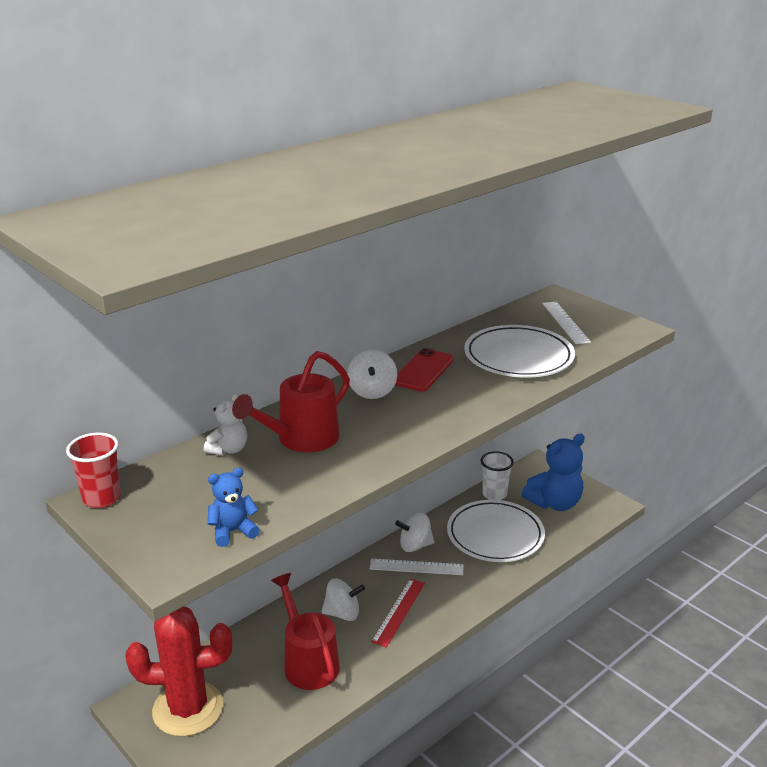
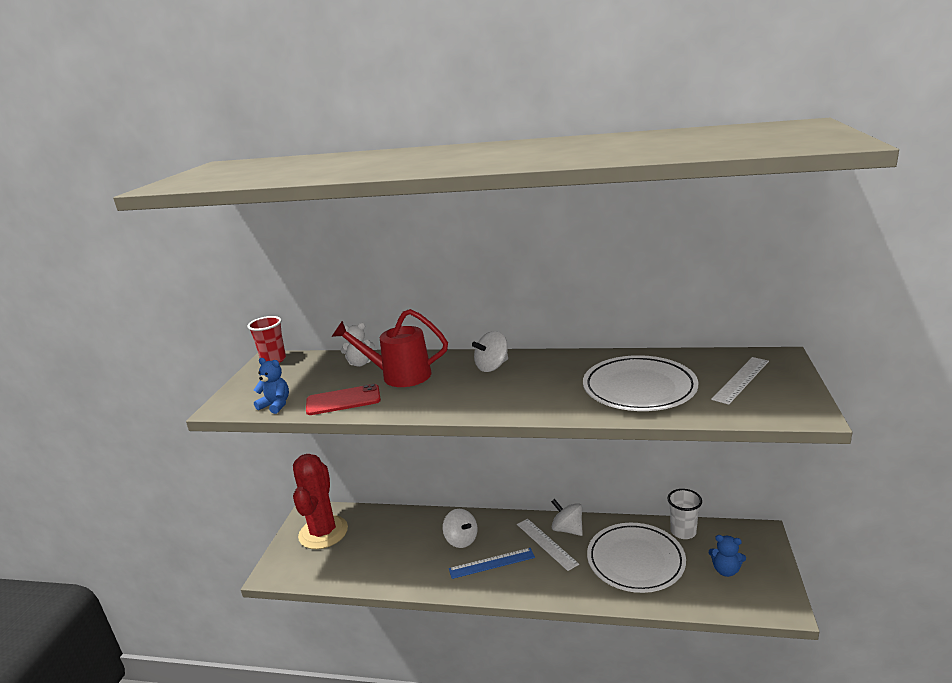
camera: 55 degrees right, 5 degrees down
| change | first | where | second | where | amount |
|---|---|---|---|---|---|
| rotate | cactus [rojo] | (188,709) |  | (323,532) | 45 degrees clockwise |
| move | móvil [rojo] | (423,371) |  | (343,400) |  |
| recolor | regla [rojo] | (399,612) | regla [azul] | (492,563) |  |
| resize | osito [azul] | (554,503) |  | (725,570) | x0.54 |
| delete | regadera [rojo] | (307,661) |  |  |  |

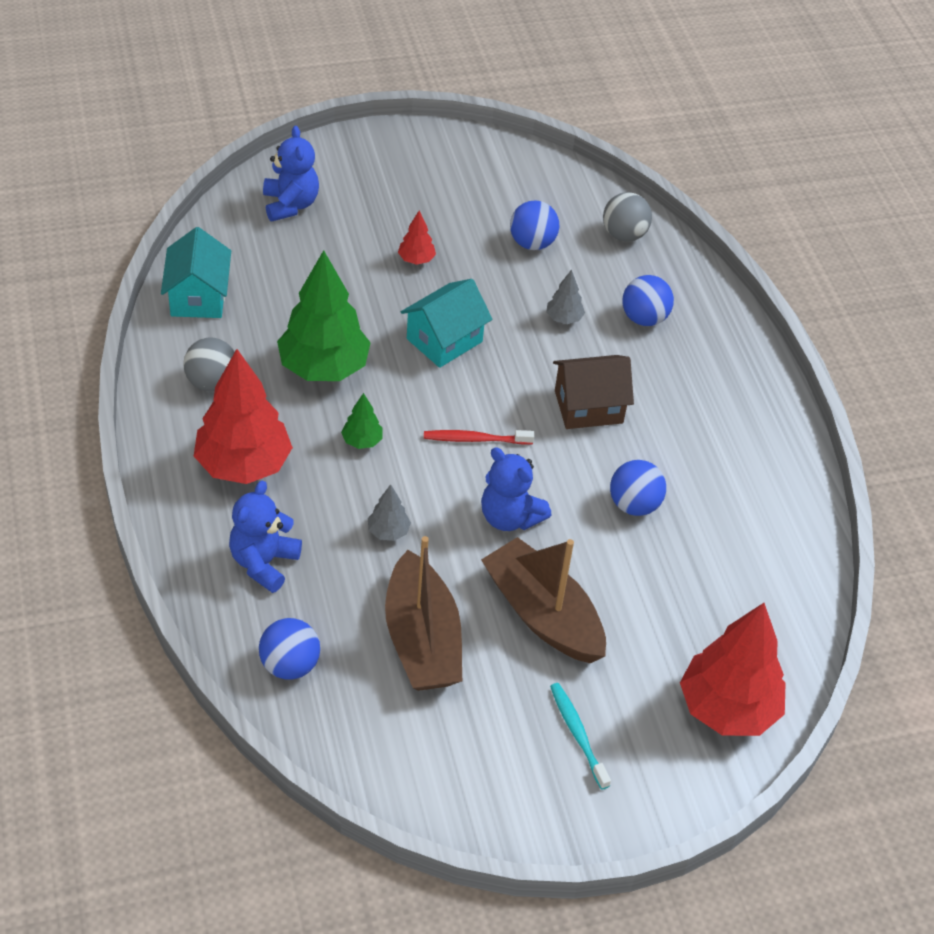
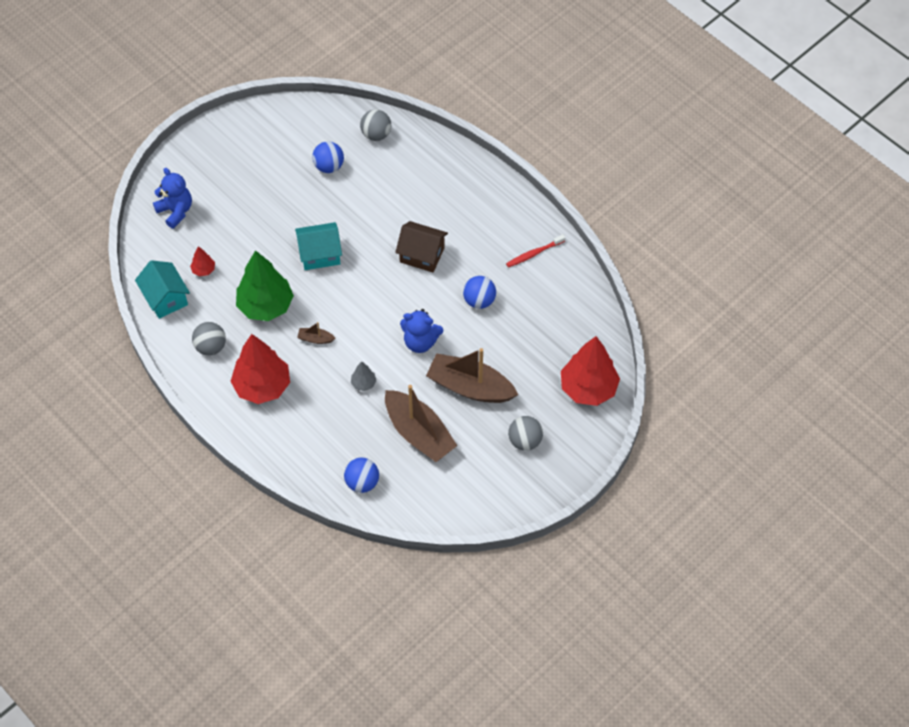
camera: 25 degrees left, 10 degrees up
| change | first | where | second | where | amount |
|---|---|---|---|---|---|
| move | árbol [rojo] | (416,259) |  | (203,270) |  |
| rotate | casa [turquesa] | (444,340) |  | (320,254) | 60 degrees clockwise |
| replace | árbol [verde] | (362,441) | barco [marrón] | (315,339) |  |
| rotate | casa [marrón] | (588,407) |  | (422,255) | 60 degrees clockwise |
| move | cepillo de dientes [rojo] | (475,439) |  | (534,254) |  |
| replace | cepillo de dientes [turquesa] | (577,734) | pelota [gris] | (525,441) |  |
| delete | osito [azul] | (264,563) |  |  |  |
| delete | árbol [gris] | (564,318) |  |  |  |
| delete | pelota [azul] | (644,318) |  |  |  |

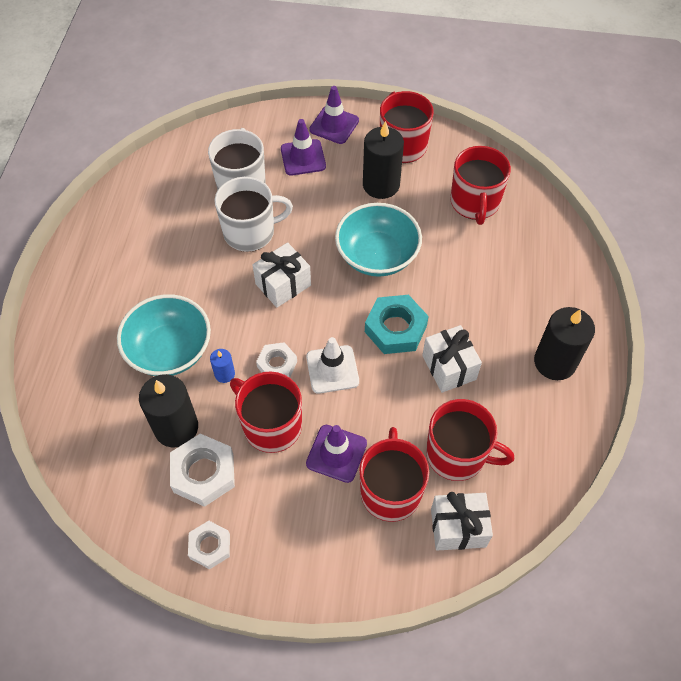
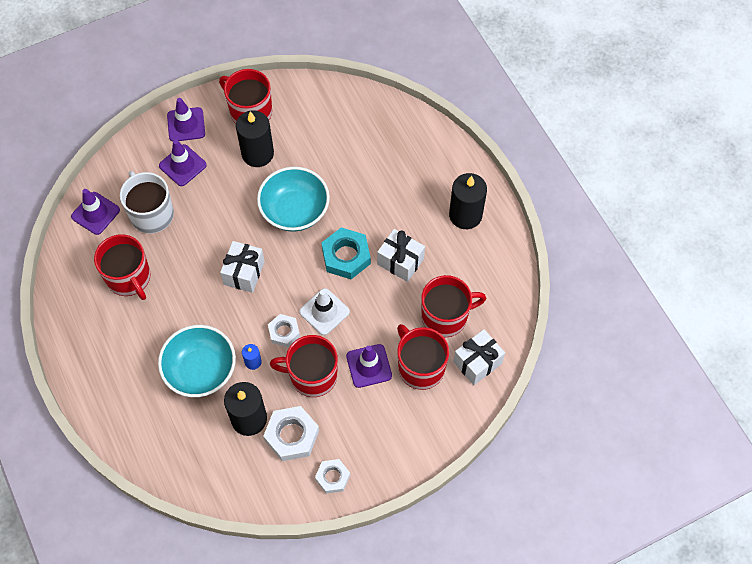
camera: 35 degrees left, 5 degrees up
| change | first | where | second | where | amount |
|---|---|---|---|---|---|
| insert |  |  | cono de tráfico [morado] | (95,213) |  |
| move | taza [rojo] | (475,203) |  | (129,278) |  |
| delete | taza [blanco] | (250,232) |  |  |  |

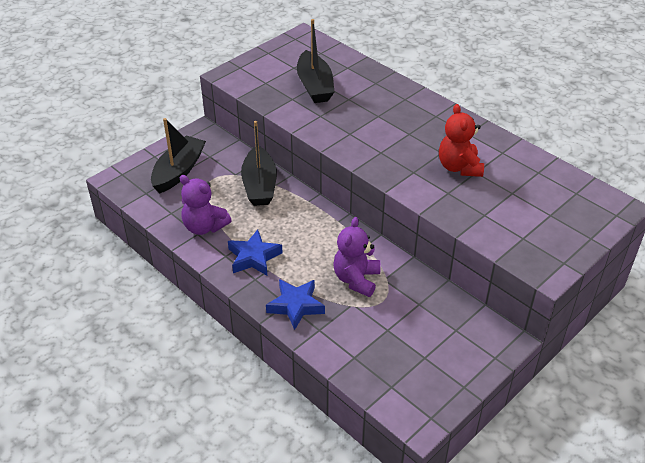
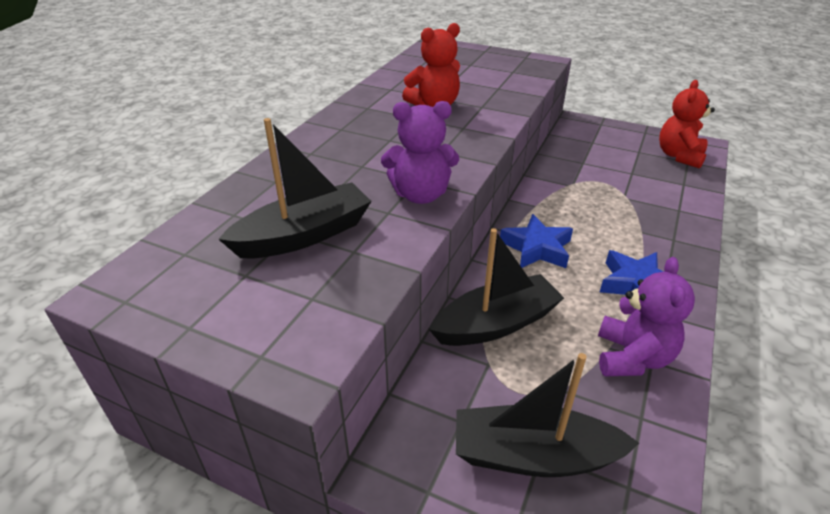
camera: 110 degrees left, 5 degrees down
| change | first | where | second | where | amount |
|---|---|---|---|---|---|
| move | osito [morado] | (356,279) |  | (420,195) |  |
| move | estrella [azul] | (295,306) |  | (536,248) |  |
| insert |  |  | osito [rojo] | (679,156) |  |

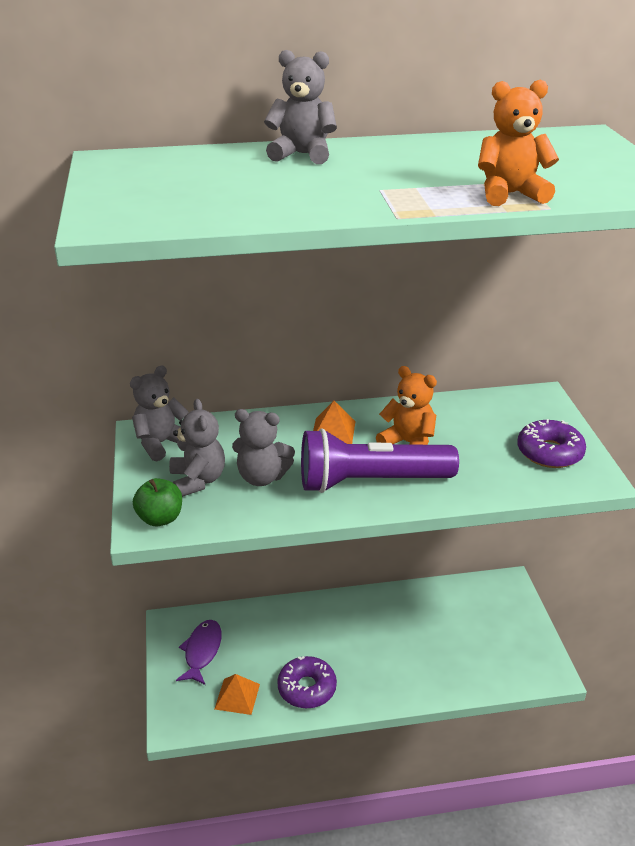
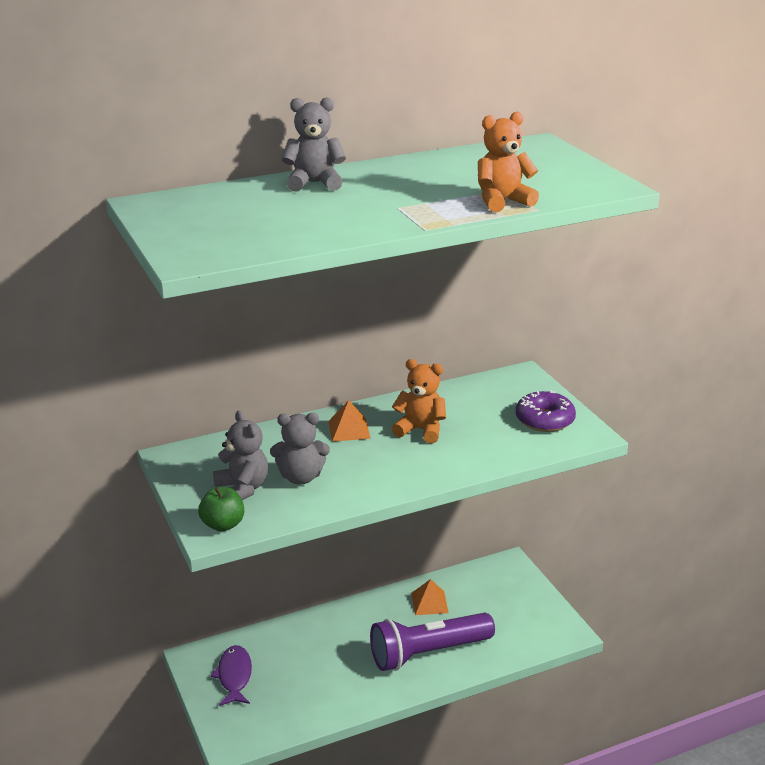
camera: 15 degrees left, 5 degrees down
| change | first | where | second | where | amount |
|---|---|---|---|---|---|
| move | lámpara de mano [morado] | (371,482) |  | (428,653) |  |
| move | pirámide [naranja] | (237,696) |  | (429,603) |  |
| delete | osito [gris] | (161,443) |  |  |  |
| delete | rosquilla [morado] | (307,688) |  |  |  |

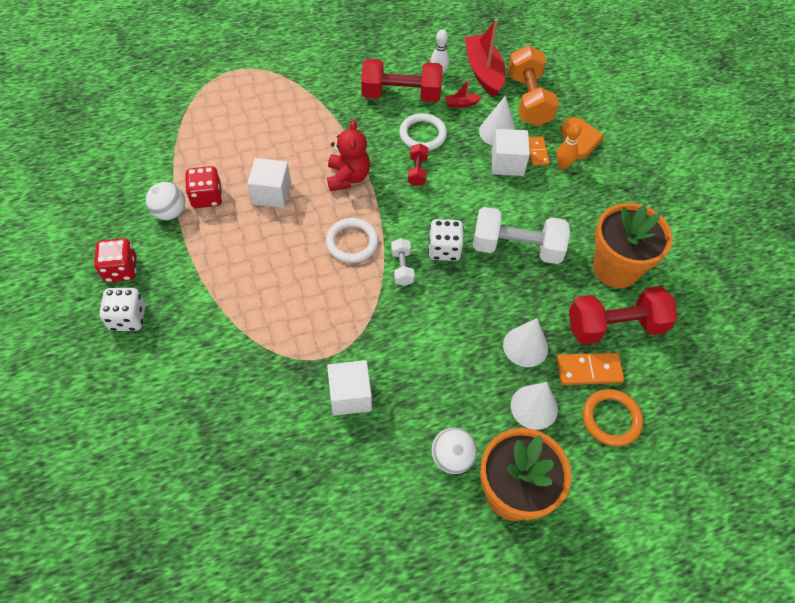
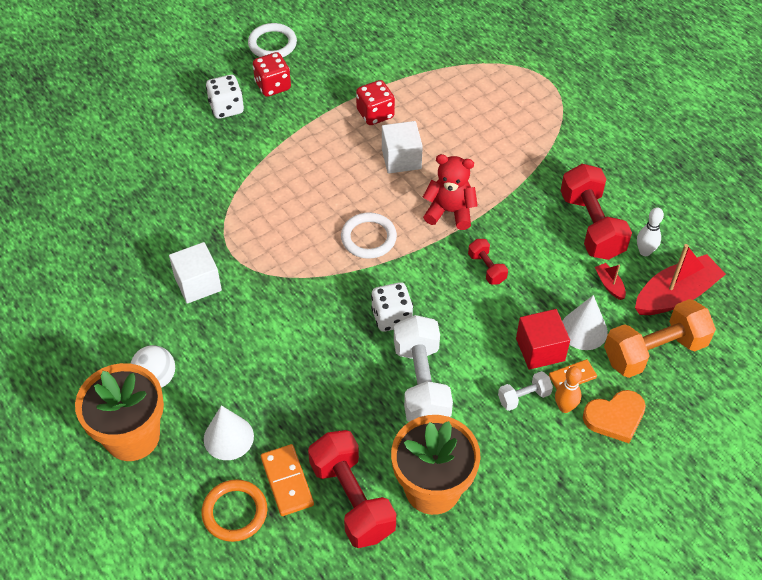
camera: 75 degrees right, 5 degrees down
| change | first | where | second | where | amount |
|---|---|---|---|---|---|
| move | anillo [blanco] | (422,134) |  | (272,44) |  |
| rotate | osito [rojo] | (348,177) |  | (450,212) | 150 degrees counterclockwise |
| rotate | mancuerna [rojo] | (417,171) |  | (486,268) | 75 degrees clockwise |
| move | mancuerna [blanco] | (402,268) |  | (524,397) |  |
| recolor | cubo [blanco] | (507,163) | cubo [rojo] | (540,349) |  |
| delete | pelota [blanco] | (170,212) |  |  |  |
| delete | cono [blanco] | (525,346) |  |  |  |

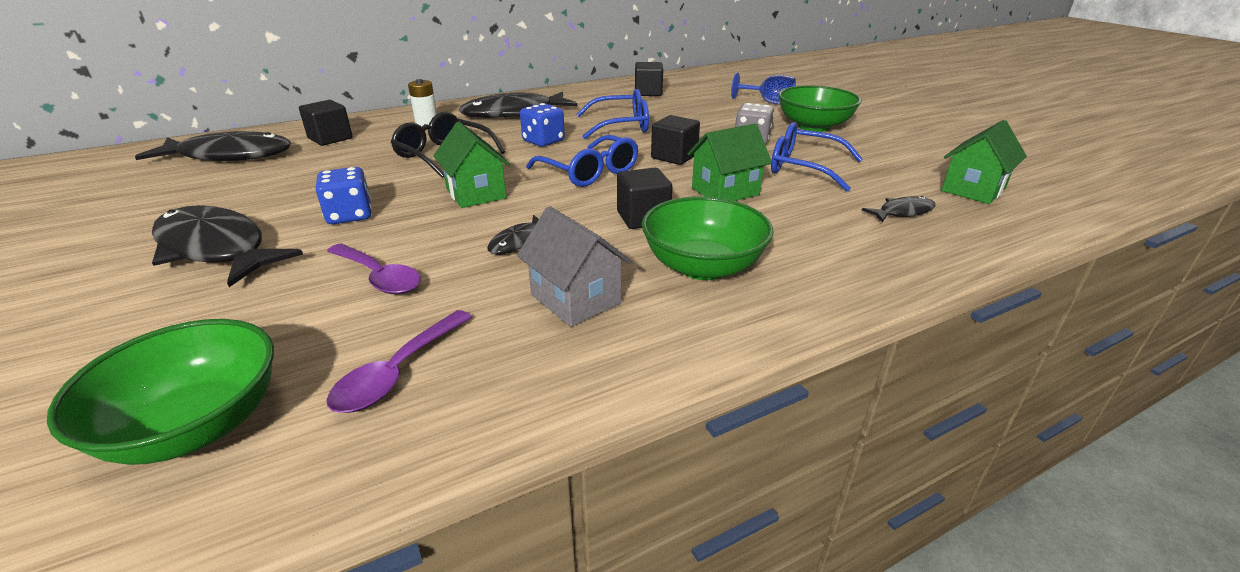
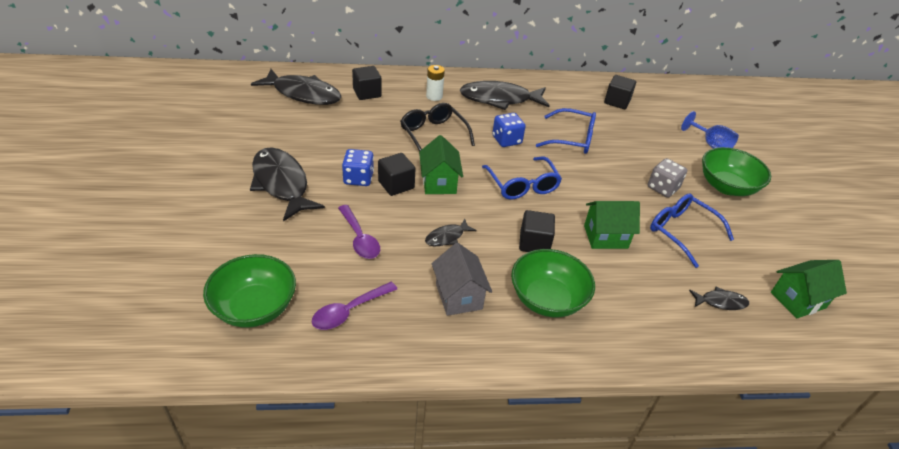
camera: 20 degrees right, 10 degrees up
| change | first | where | second | where | amount |
|---|---|---|---|---|---|
| move | cubo [negro] | (674,157) |  | (396,185) |  |

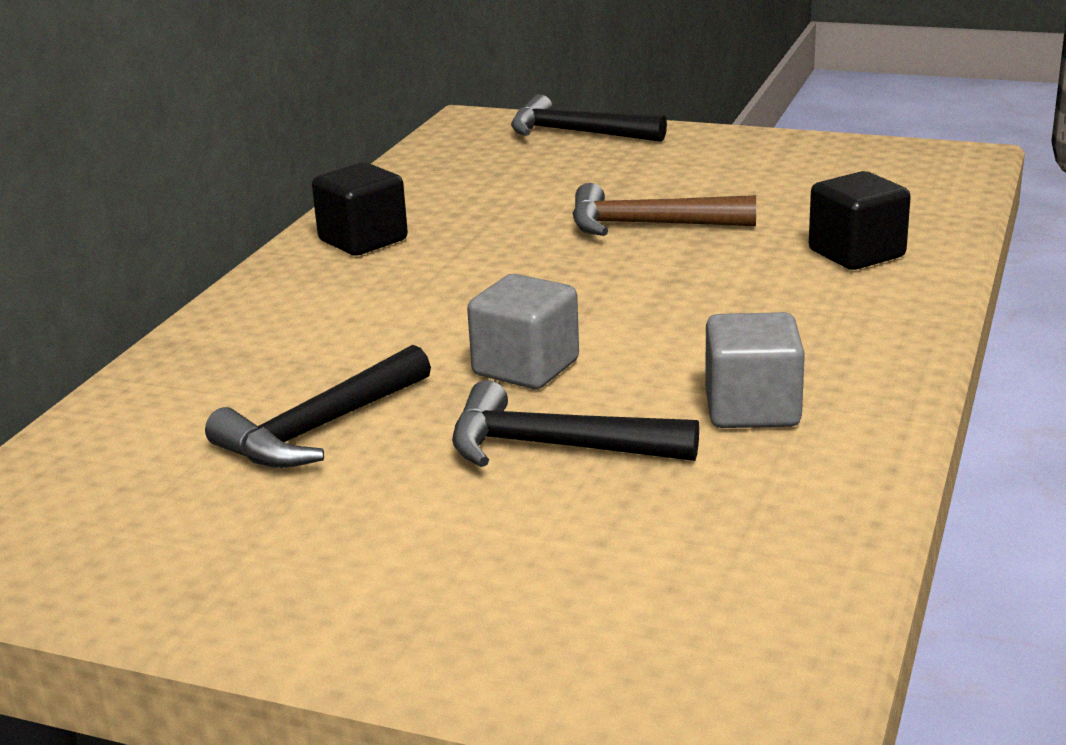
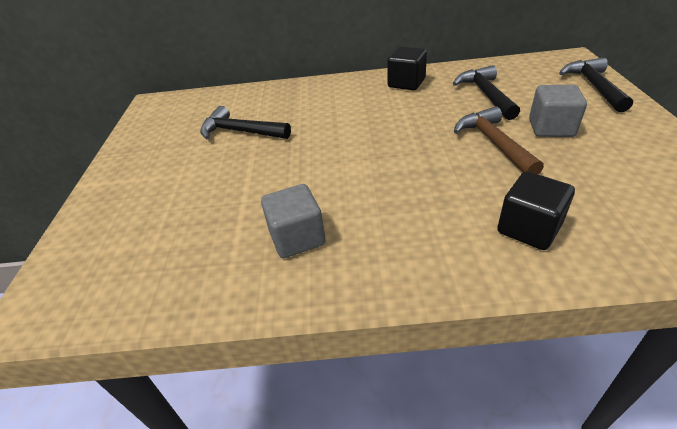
camera: 70 degrees right, 15 degrees up
| change | first | where | second | where | amount |
|---|---|---|---|---|---|
| move | martillo [negro] | (555,447) |  | (486,94) |  |
| move | cubo [gris] | (526,368) |  | (551,128) |  |

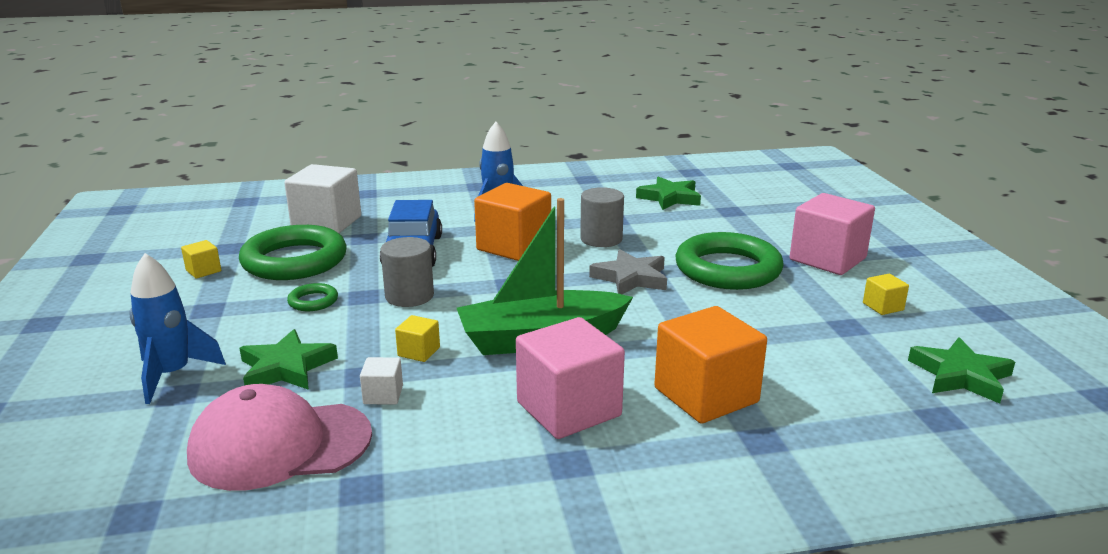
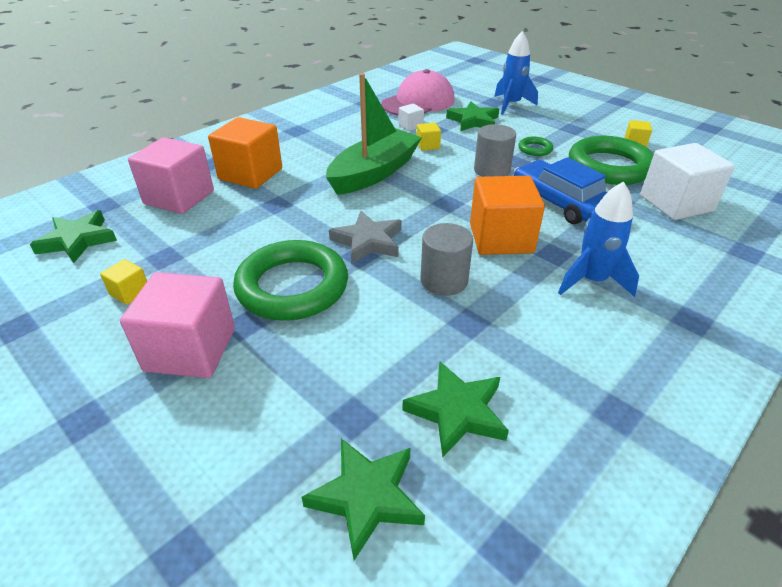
camera: 145 degrees right, 15 degrees up
| change | first | where | second | where | amount |
|---|---|---|---|---|---|
| move | cubo [rosa] | (568,409) |  | (179,197) |  |
| insert |  |  | estrella [verde] | (366,497) |  |

